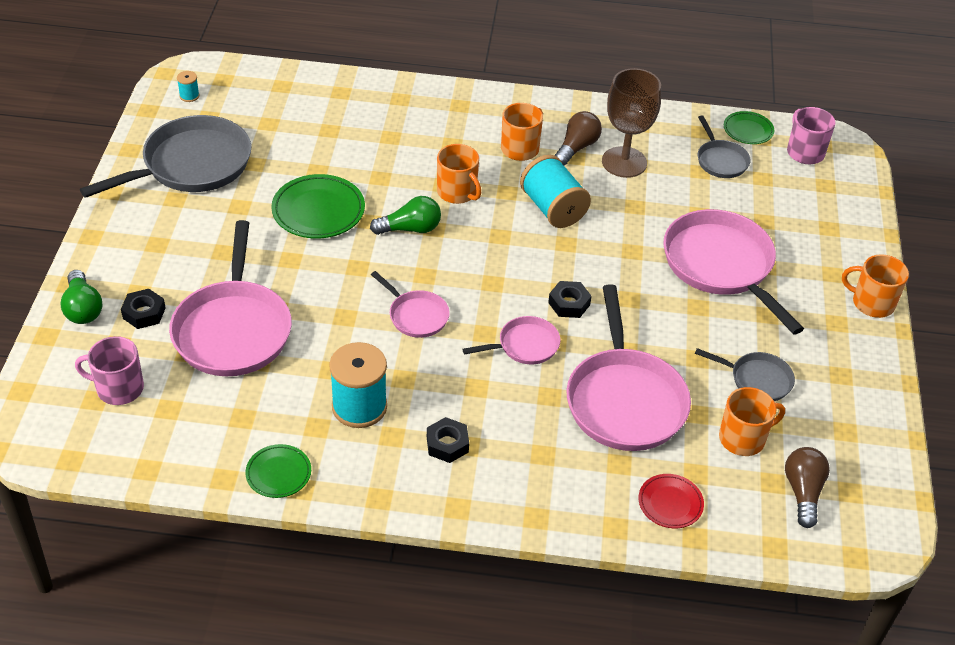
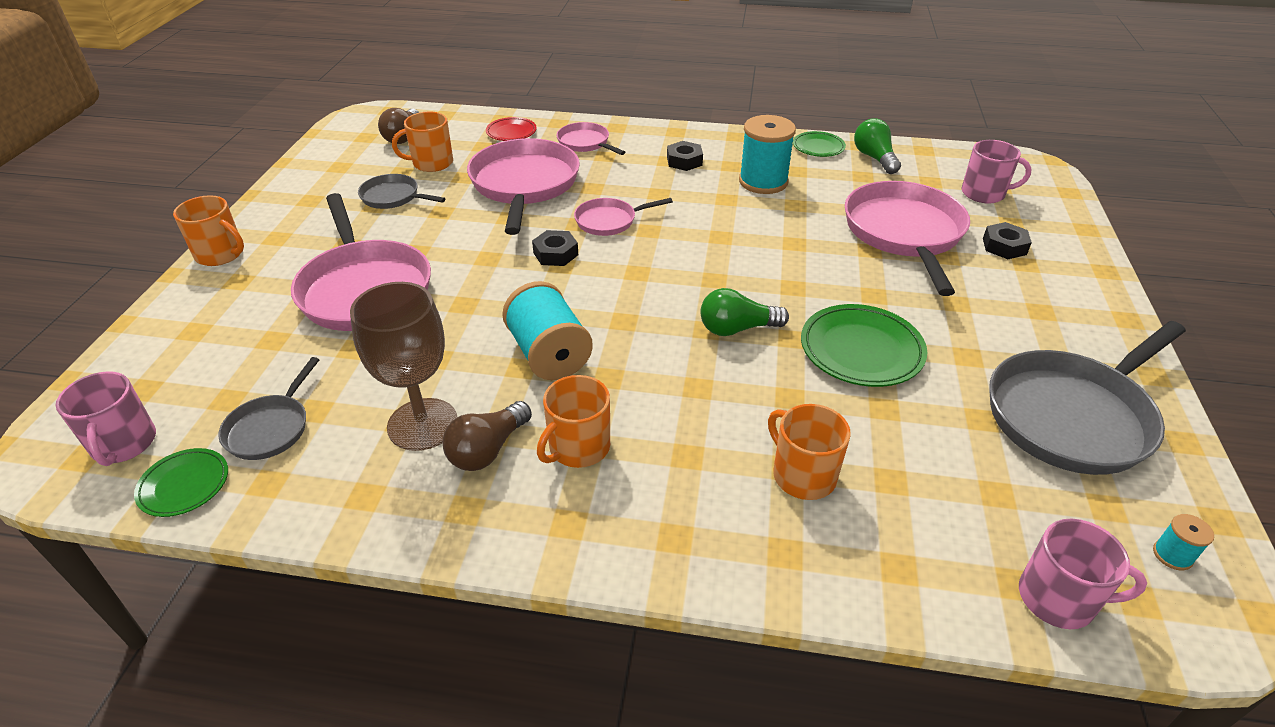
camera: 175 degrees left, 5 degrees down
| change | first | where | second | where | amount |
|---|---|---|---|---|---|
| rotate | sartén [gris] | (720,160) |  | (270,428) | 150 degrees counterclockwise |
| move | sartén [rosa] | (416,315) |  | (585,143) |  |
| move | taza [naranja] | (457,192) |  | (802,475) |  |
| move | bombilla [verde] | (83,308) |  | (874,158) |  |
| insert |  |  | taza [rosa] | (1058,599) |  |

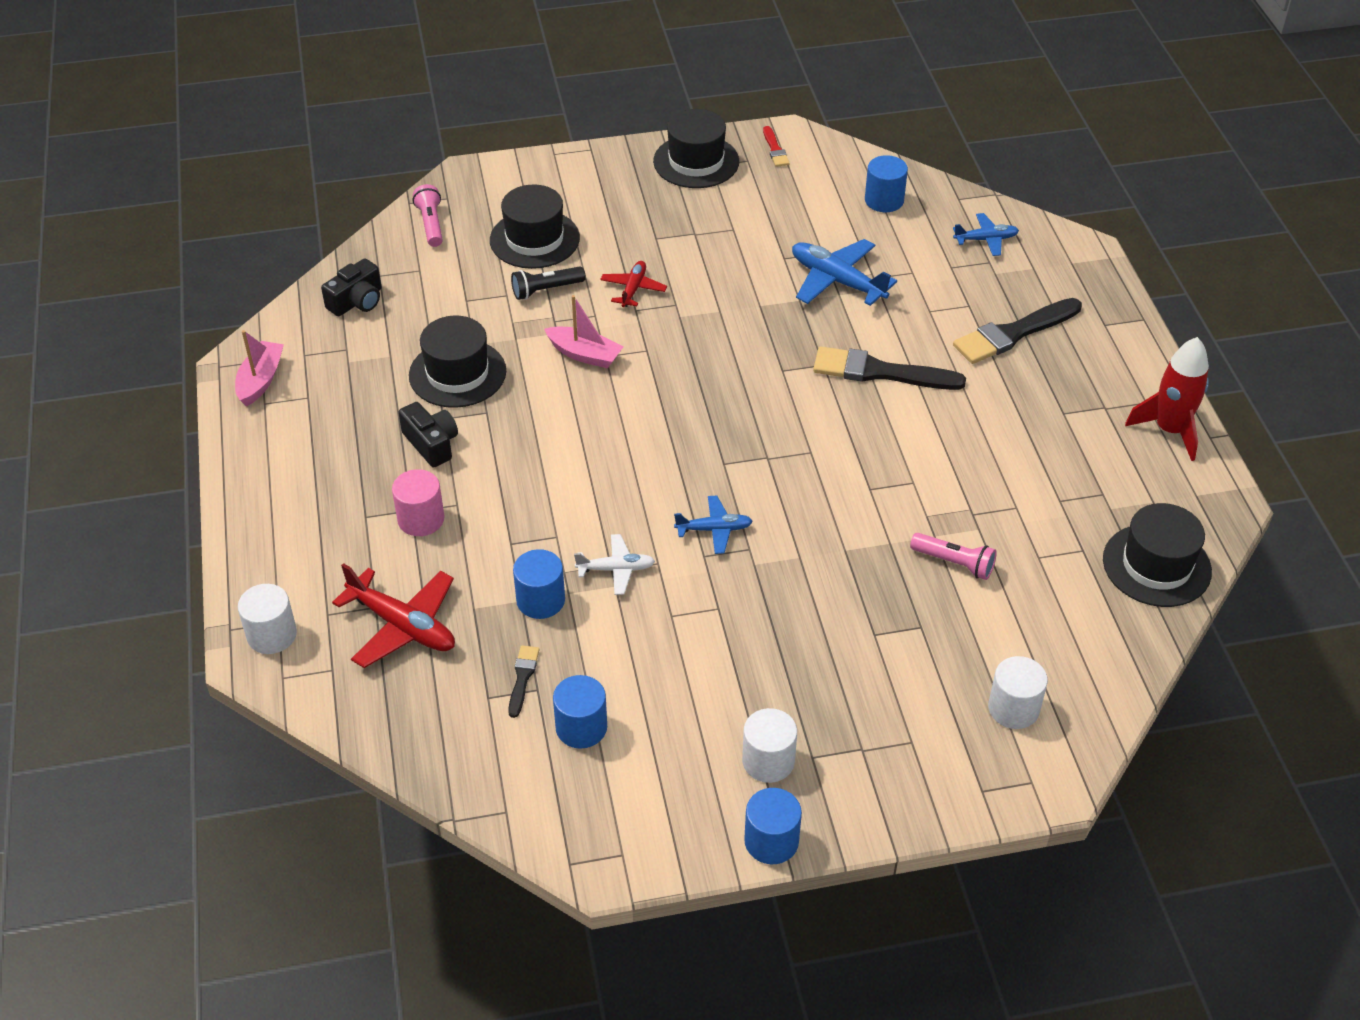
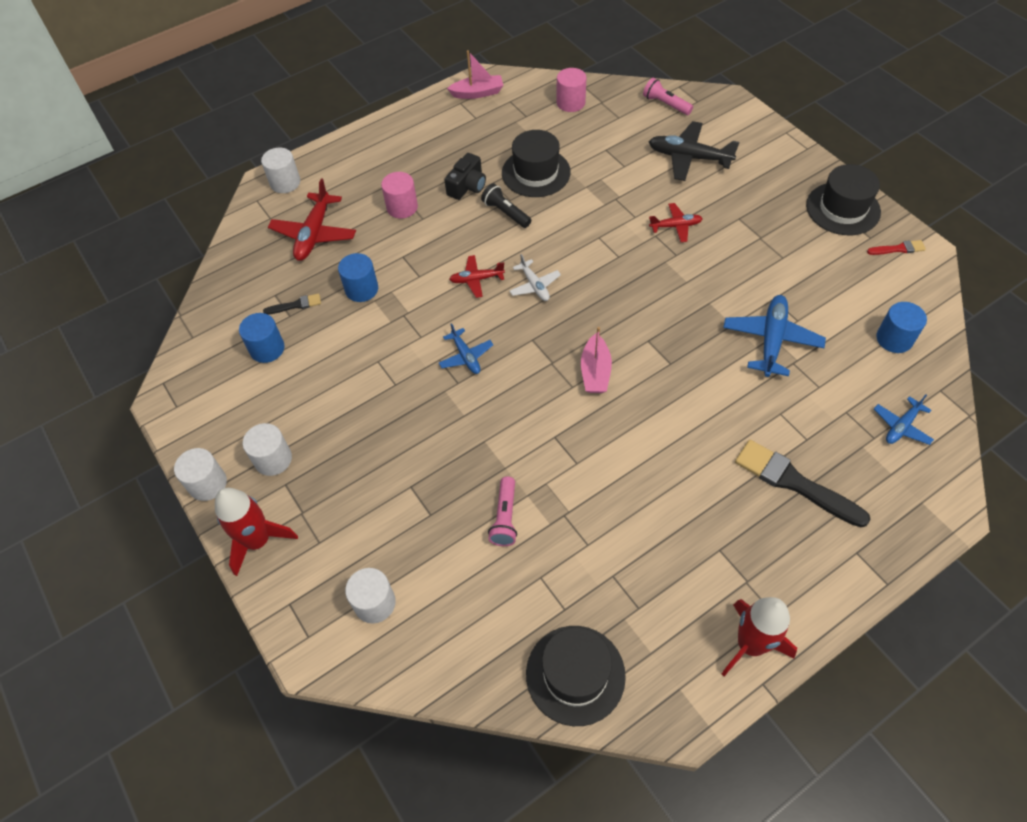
camera: 70 degrees right, 10 degrees up
| change | first | where | second | where | amount |
|---|---|---|---|---|---|
| recolor | cilindro [azul] | (771,841) | cilindro [blanco] | (208,484) |  |
| insert |  |  | cohete [rojo] | (258,541) |  |
| insert |  |  | avión [rojo] | (476,279) |  |
| move | lámpara de mano [negro] | (546,290) |  | (506,213) |  |
| move | avión [blanco] | (616,569) |  | (534,285) |  |
| replace | cámara [negro] | (357,301) | cilindro [rosa] | (570,103) |  |
| move | barco [rosa] | (584,354) |  | (595,372) |  |
| rotate | lámpara de mano [rosa] | (431,224) |  | (665,104) | 105 degrees counterclockwise |
| replace | sombrero [negro] | (534,239) | avión [negro] | (689,157) |  |
| rotate | pincel [rojo] | (775,149) |  | (898,249) | 150 degrees counterclockwise |
| rotate | avión [azul] | (986,239) |  | (901,426) | 75 degrees clockwise |
| delete | pincel [negro] | (880,372) |  |  |  |

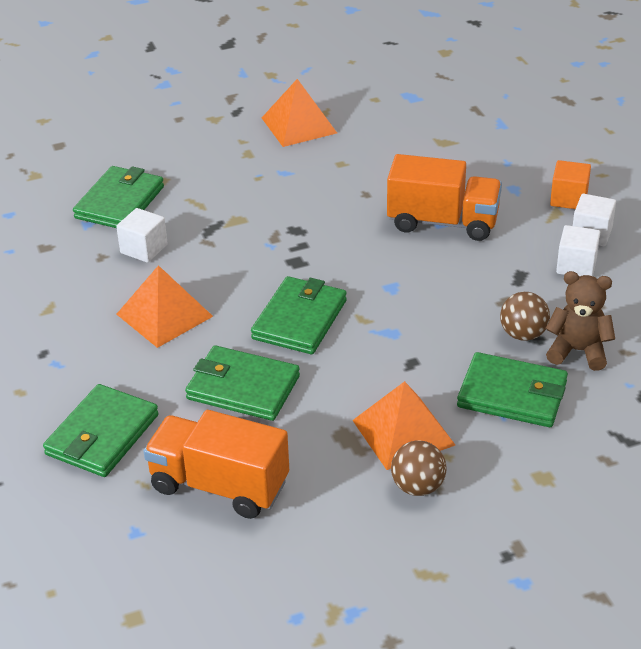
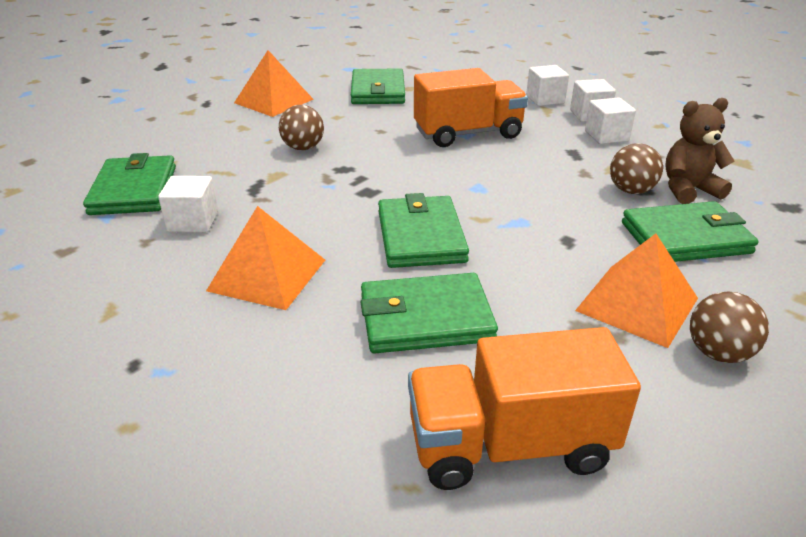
camera: 30 degrees left, 5 degrees down
| change | first | where | second | where | amount |
|---|---|---|---|---|---|
| insert |  |  | pelota [marrón] | (303,148) |  |
| move | cartera [verde] | (102,435) |  | (378,91) |  |
| recolor | cubo [naranja] | (568,199) | cubo [blanco] | (545,99) |  |

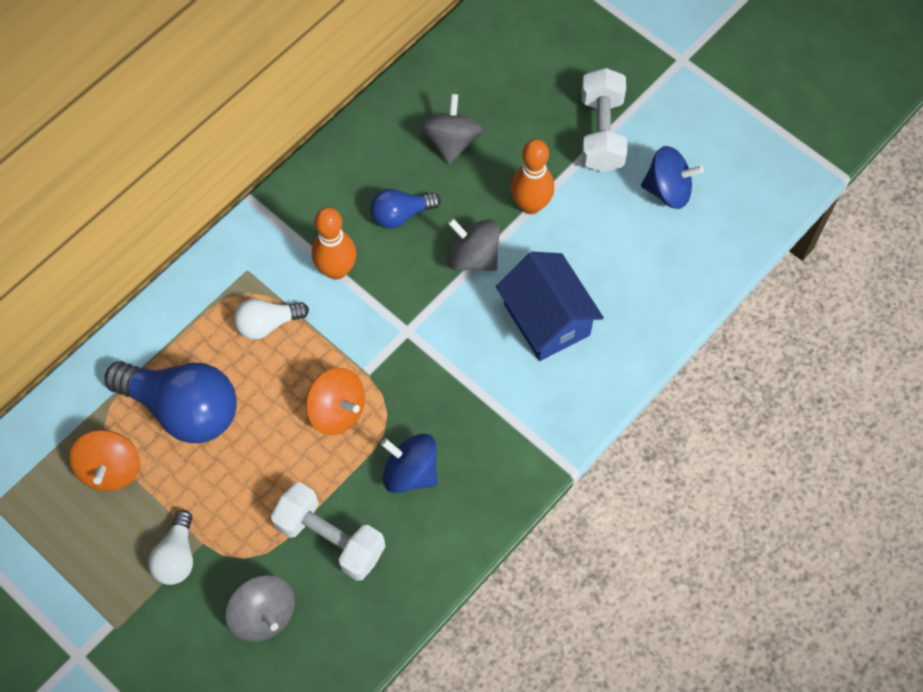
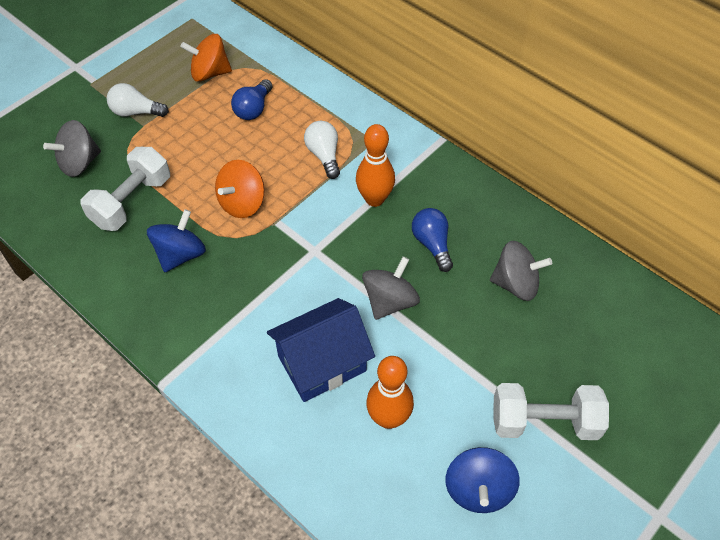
camera: 90 degrees right, 10 degrees down
| change | first | where | second | where | amount |
|---|---|---|---|---|---|
| resize | bombilla [azul] | (183,409) |  | (253,109) | x0.53 |
| move | bolo [naranja] | (530,205) |  | (388,418) |  |

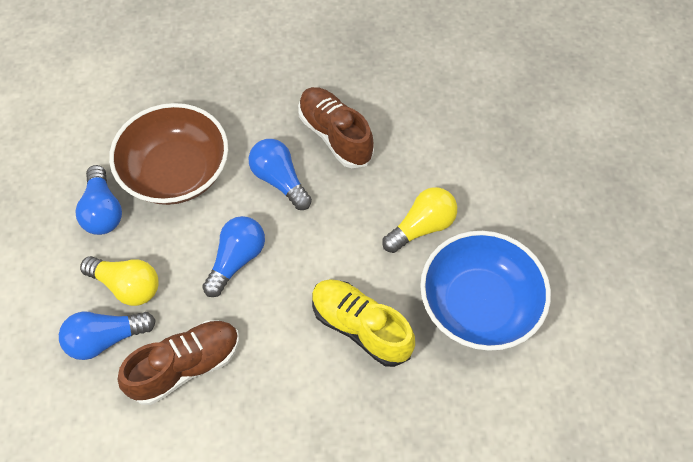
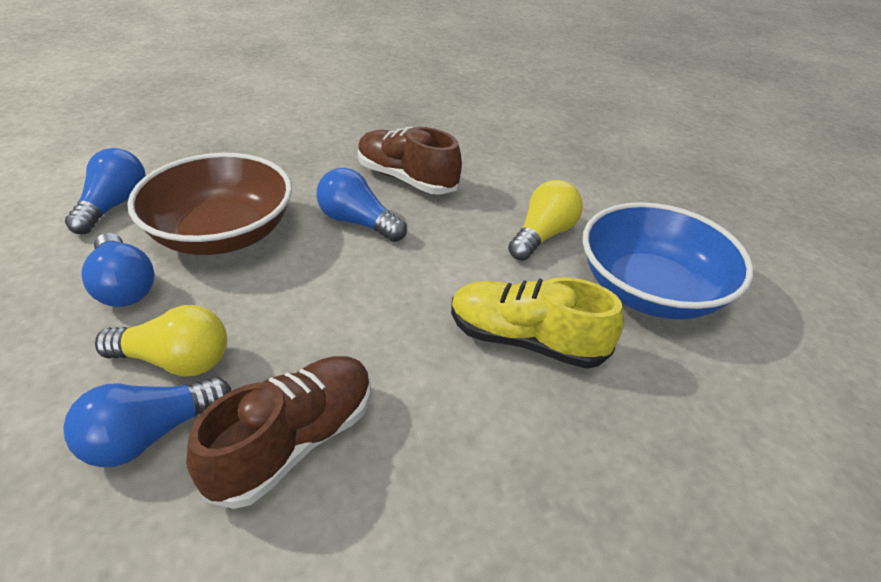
camera: 20 degrees left, 20 degrees down
| change | first | where | second | where | amount |
|---|---|---|---|---|---|
| move | bombilla [azul] | (237,260) |  | (114,206) |  |

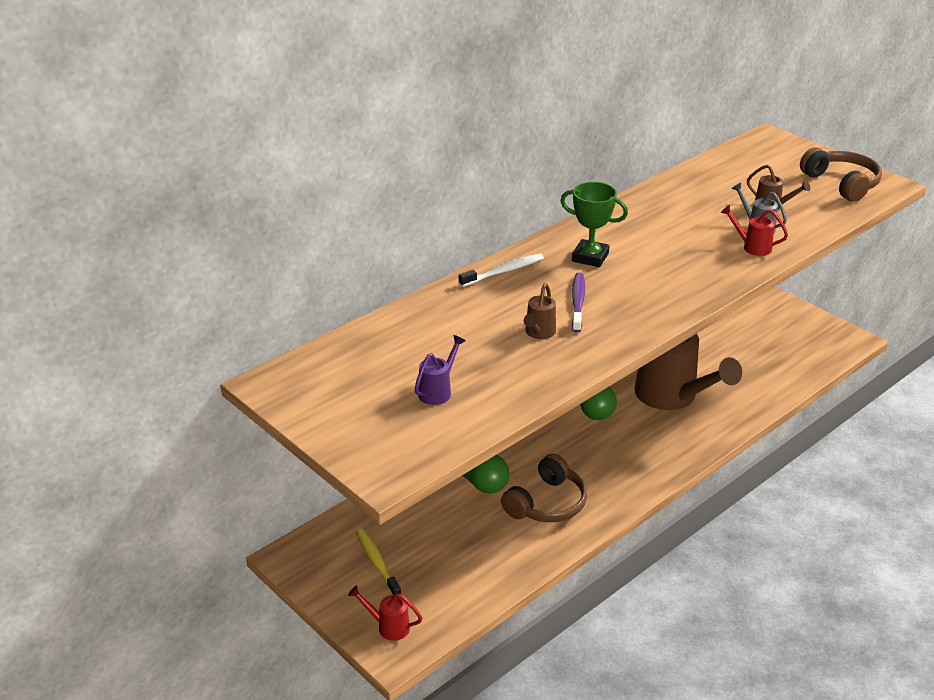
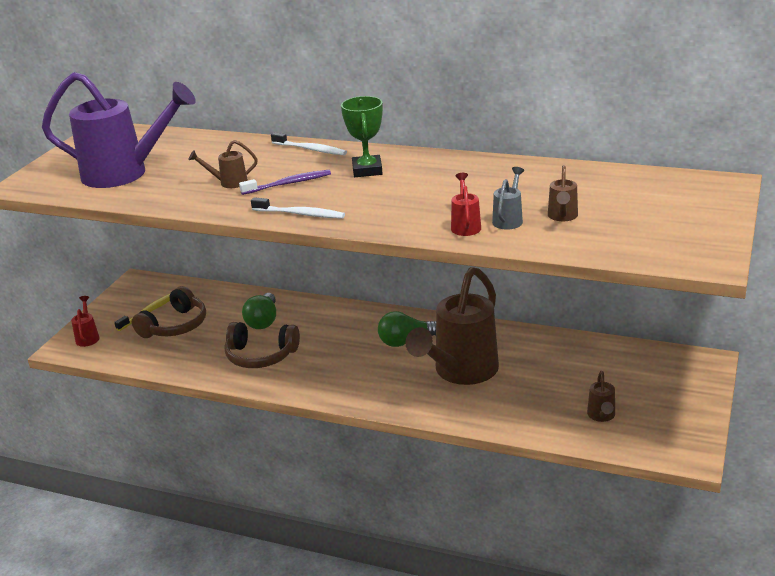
camera: 65 degrees right, 5 degrees down
| change | first | where | second | where | amount |
|---|---|---|---|---|---|
| resize | regadera [morado] | (438,391) |  | (126,174) | x2.46 |
| move | auriculares [marrón] | (842,184) |  | (175,326) |  |
| insert |  |  | cepillo de dientes [blanco] | (300,214) |  |
| insert |  |  | regadera [marrón] | (601,416) |  |

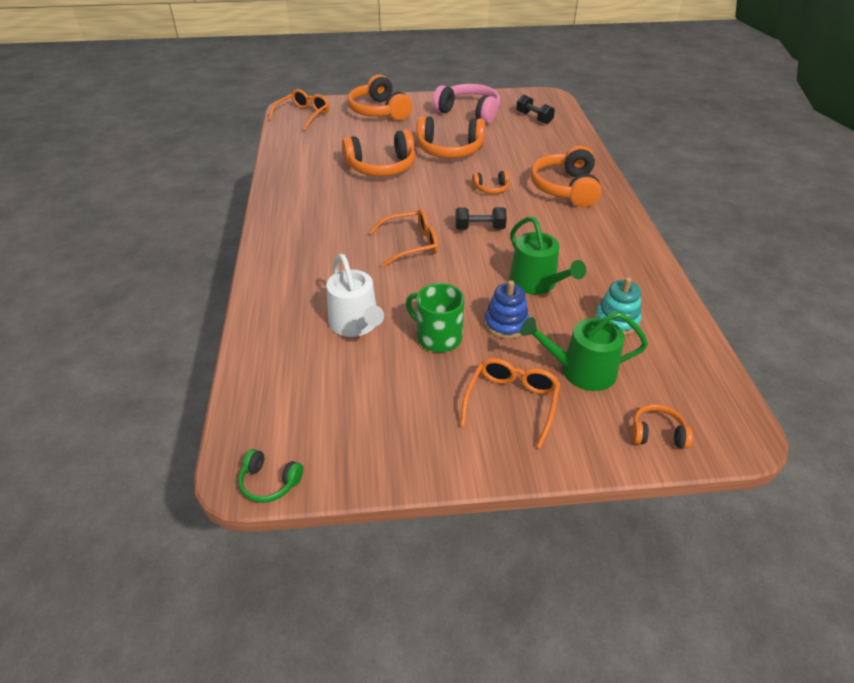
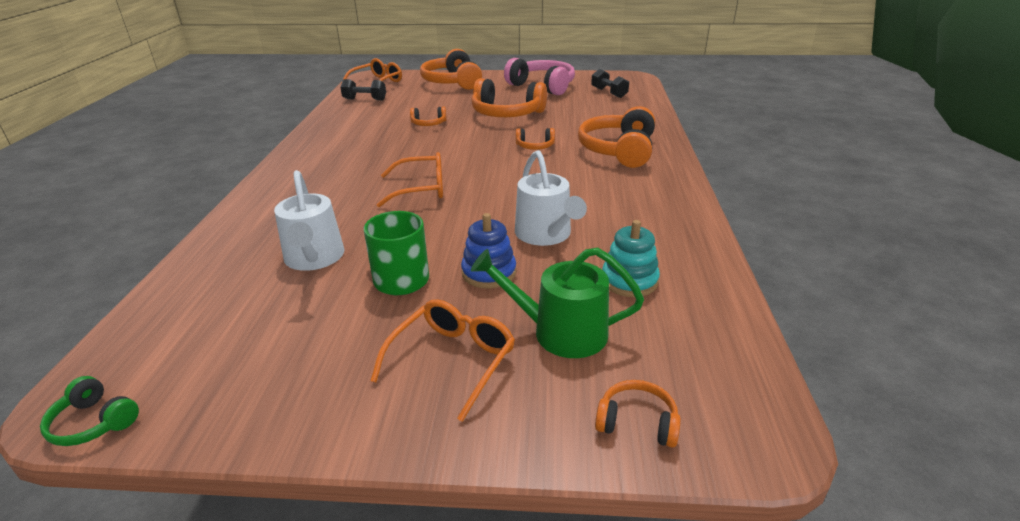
camera: 10 degrees right, 10 degrees down
| change | first | where | second | where | amount |
|---|---|---|---|---|---|
| move | mancuerna [negro] | (479,228) |  | (365,99) |  |
| resize | auriculares [naranja] | (381,167) |  | (428,124) | x0.48 |
| recolor | regadera [verde] | (536,283) | regadera [blanco] | (546,234) |  |

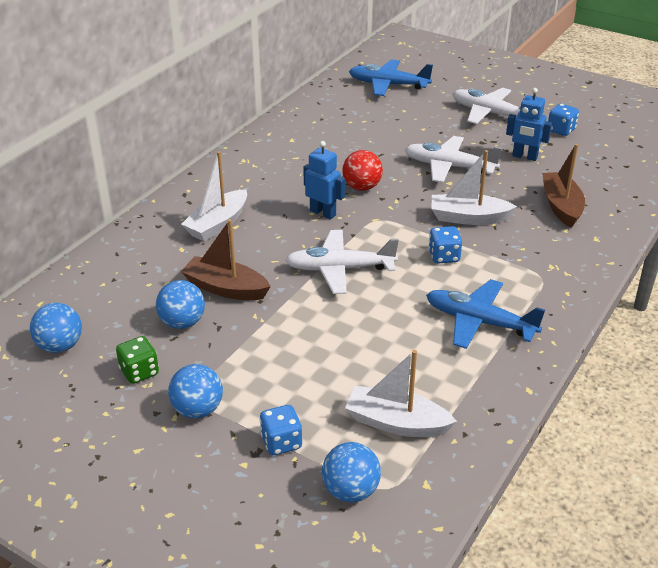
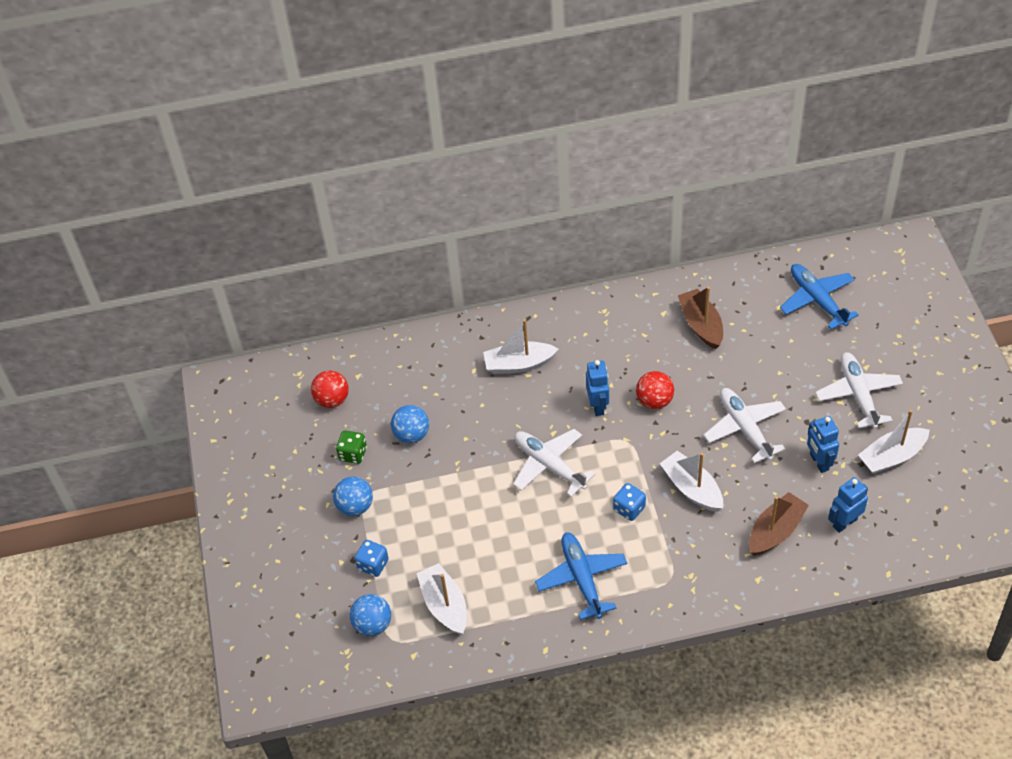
camera: 50 degrees right, 15 degrees up
| change | first | where | second | where | amount |
|---|---|---|---|---|---|
| recolor | pelota [azul] | (60,346) | pelota [rojo] | (332,400) |  |
| move | barco [marrón] | (226,288) |  | (701,325) |  |
| insert |  |  | robot [azul] | (844,522) |  |
| replace | dado [azul] | (561,130) | barco [blanco] | (892,456) |  |

